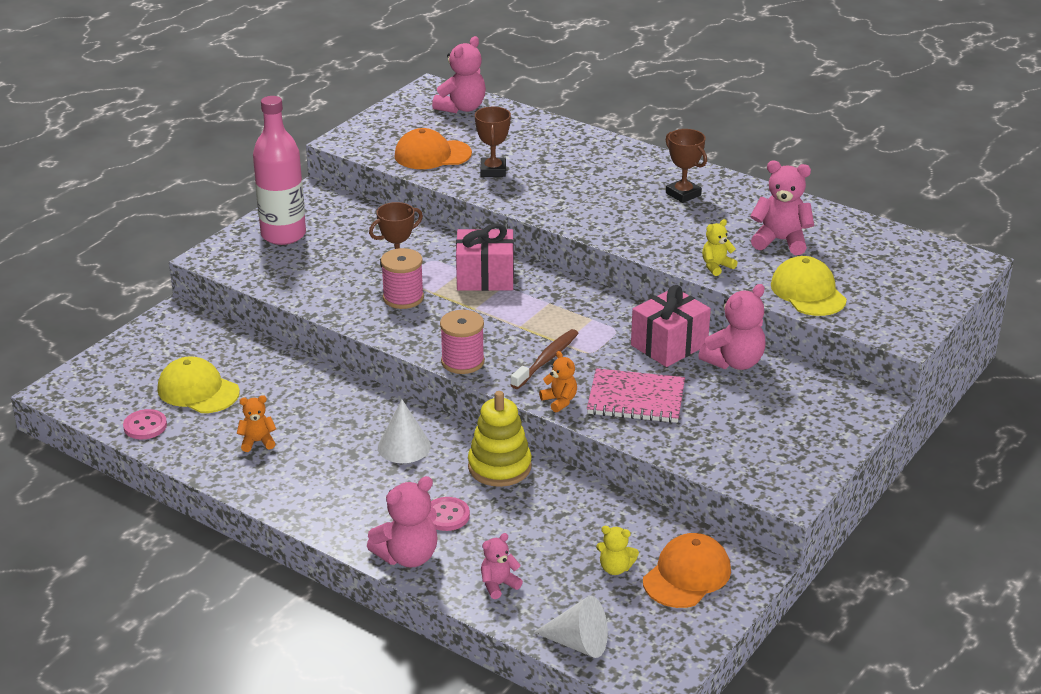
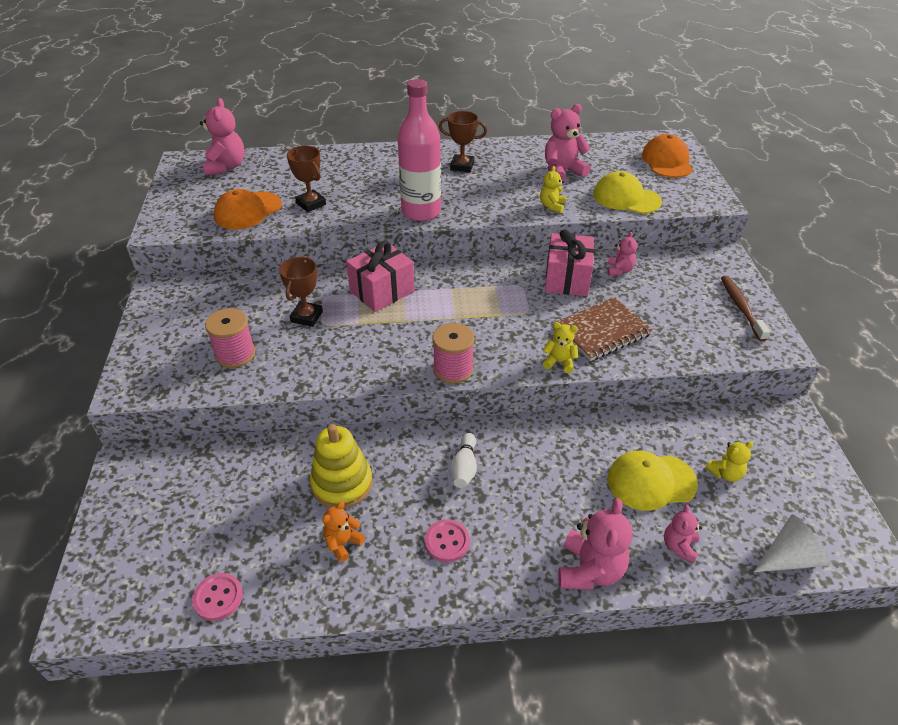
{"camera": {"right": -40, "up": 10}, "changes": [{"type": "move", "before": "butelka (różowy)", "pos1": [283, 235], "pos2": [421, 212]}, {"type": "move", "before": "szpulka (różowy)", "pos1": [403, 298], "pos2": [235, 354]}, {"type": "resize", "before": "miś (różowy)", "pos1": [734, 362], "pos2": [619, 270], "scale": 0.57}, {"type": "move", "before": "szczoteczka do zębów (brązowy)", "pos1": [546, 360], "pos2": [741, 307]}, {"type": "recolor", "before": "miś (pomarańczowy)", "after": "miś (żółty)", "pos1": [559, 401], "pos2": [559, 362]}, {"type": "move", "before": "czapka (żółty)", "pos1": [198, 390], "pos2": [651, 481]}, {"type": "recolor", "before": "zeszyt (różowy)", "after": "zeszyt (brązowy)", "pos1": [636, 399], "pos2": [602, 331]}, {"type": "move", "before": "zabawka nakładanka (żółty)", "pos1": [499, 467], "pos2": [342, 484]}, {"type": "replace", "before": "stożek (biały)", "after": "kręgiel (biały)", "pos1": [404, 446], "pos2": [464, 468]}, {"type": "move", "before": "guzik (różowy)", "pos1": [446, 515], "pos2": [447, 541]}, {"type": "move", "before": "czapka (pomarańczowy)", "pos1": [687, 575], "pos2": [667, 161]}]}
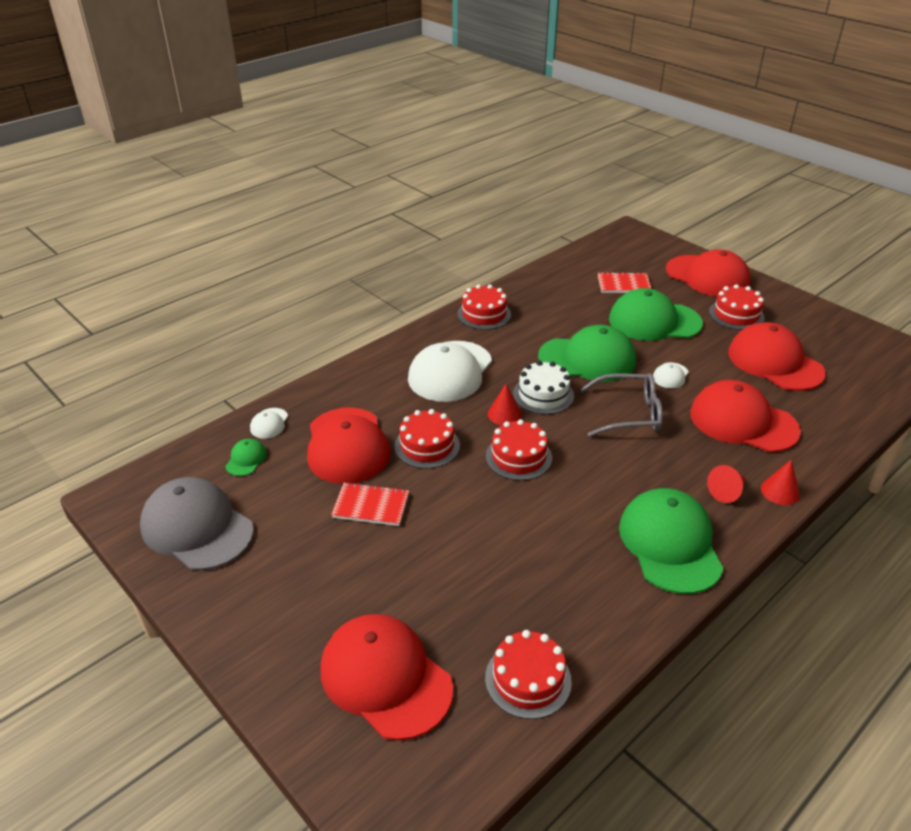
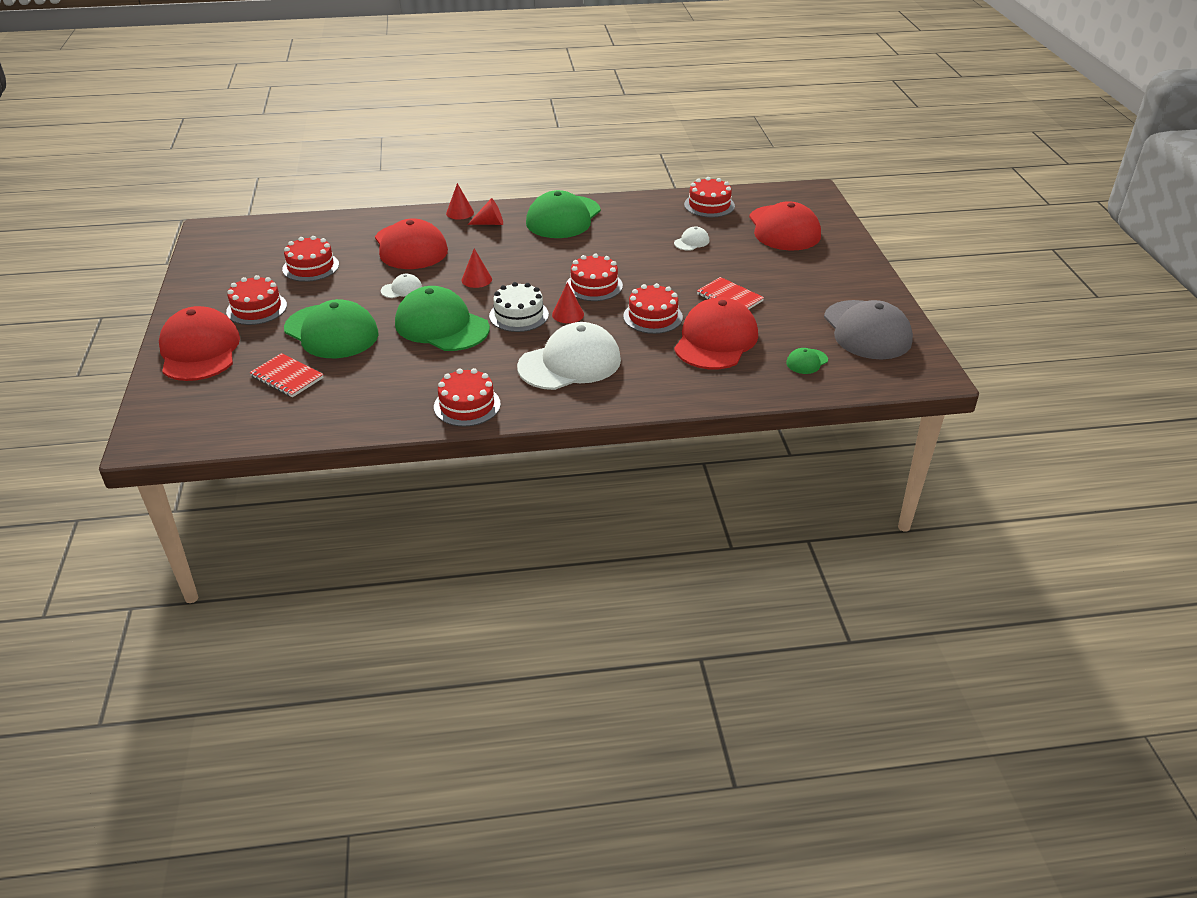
{"camera": {"right": -145, "up": 0}, "changes": [{"type": "replace", "before": "czapka (czerwony)", "after": "tort (czerwony)", "pos1": [775, 362], "pos2": [310, 267]}, {"type": "replace", "before": "okulary (szary)", "after": "stożek (czerwony)", "pos1": [629, 413], "pos2": [476, 279]}, {"type": "move", "before": "czapka (biały)", "pos1": [269, 423], "pos2": [691, 242]}]}
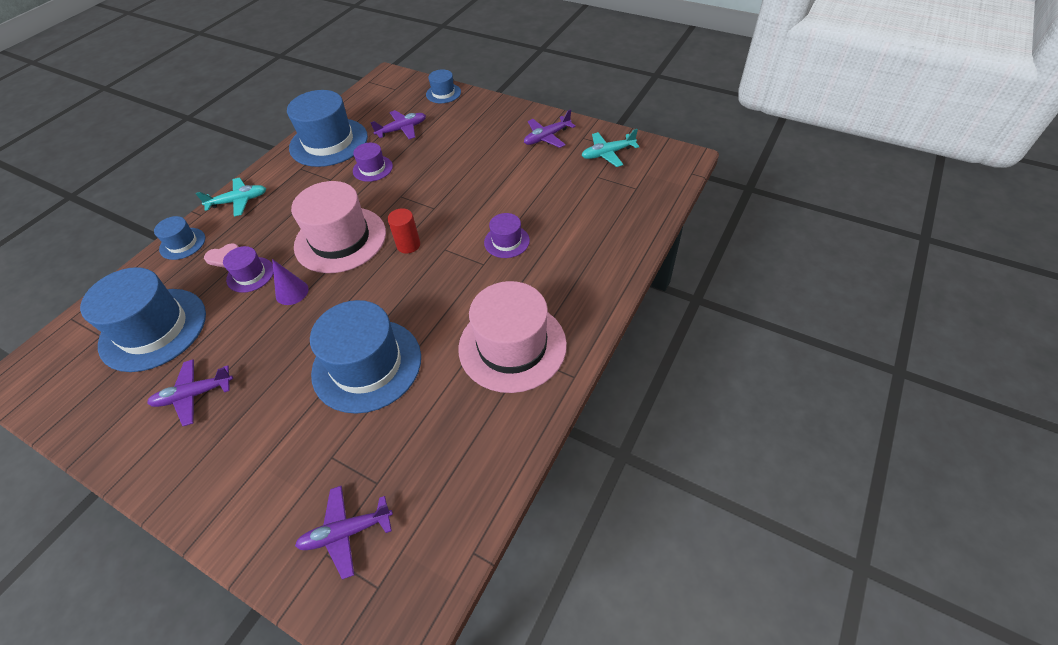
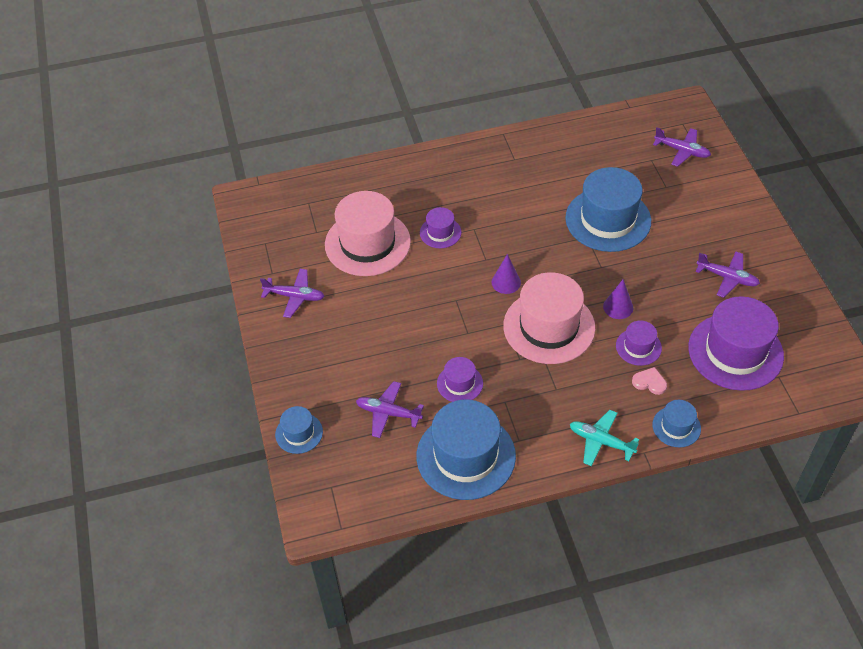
{"camera": {"right": -135, "up": 0}, "changes": [{"type": "delete", "before": "samolot (turkusowy)", "pos1": [607, 154]}, {"type": "replace", "before": "walec (czerwony)", "after": "stożek (fioletowy)", "pos1": [408, 245], "pos2": [506, 282]}, {"type": "recolor", "before": "kapelusz (niebieski)", "after": "kapelusz (fioletowy)", "pos1": [153, 329], "pos2": [735, 351]}, {"type": "move", "before": "kapelusz (różowy)", "pos1": [512, 346], "pos2": [367, 243]}]}
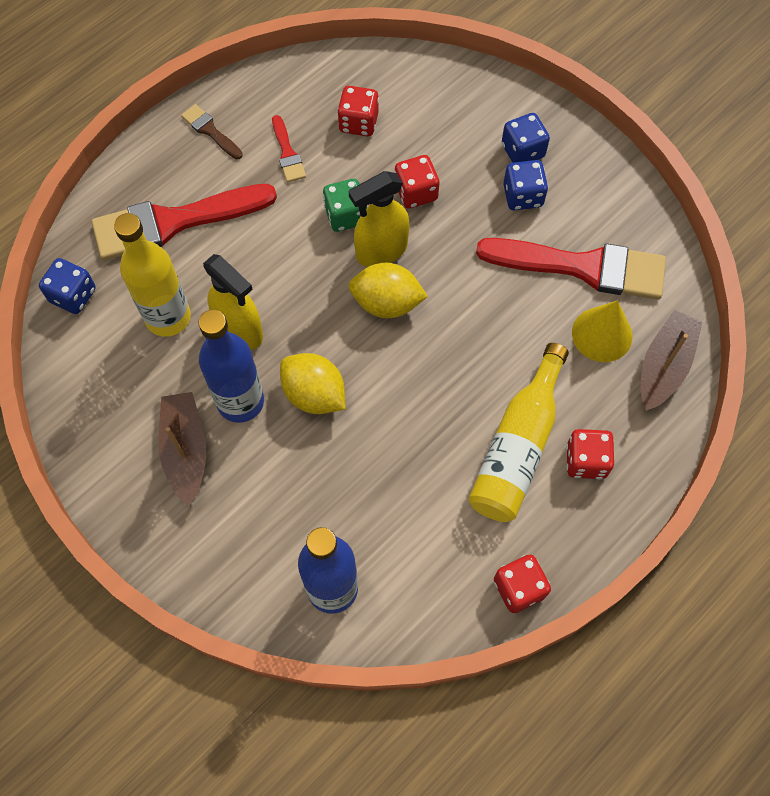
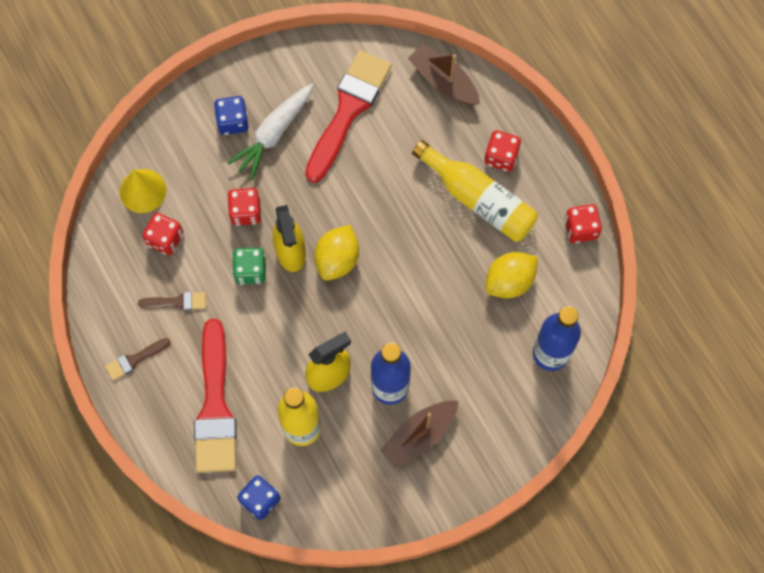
{"camera": {"right": -75, "up": 5}, "changes": [{"type": "recolor", "before": "pędzel (czerwony)", "after": "pędzel (brązowy)", "pos1": [287, 153], "pos2": [177, 302]}, {"type": "replace", "before": "kostka do gry (niebieski)", "after": "marchewka (biały)", "pos1": [523, 196], "pos2": [273, 134]}, {"type": "move", "before": "stożek (żółty)", "pos1": [602, 334], "pos2": [143, 191]}, {"type": "move", "before": "cytryna (żółty)", "pos1": [314, 394], "pos2": [509, 281]}, {"type": "rotate", "before": "łódka (brązowy)", "pos1": [185, 450], "pos2": [419, 435], "turn": -45}]}
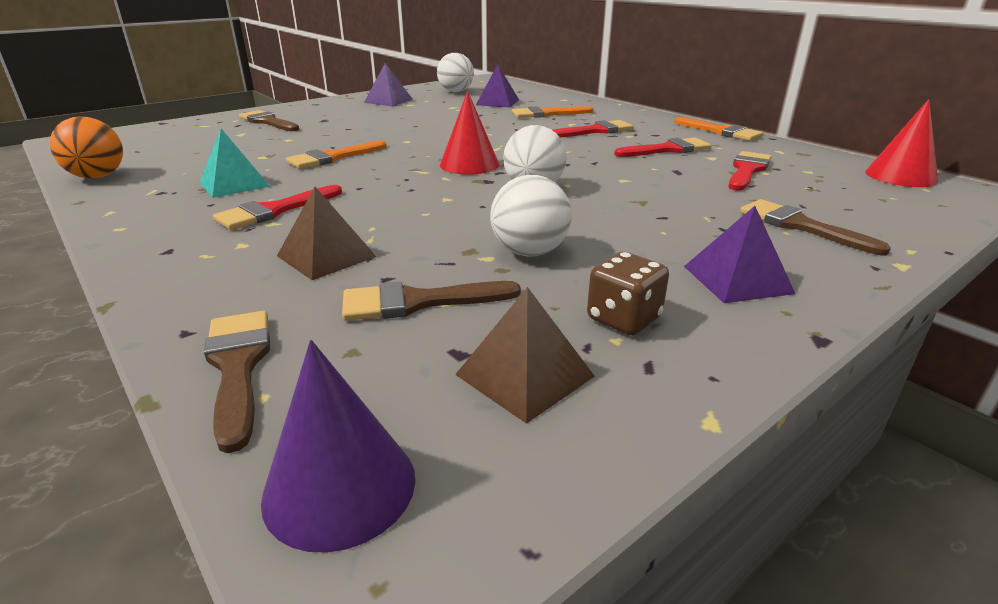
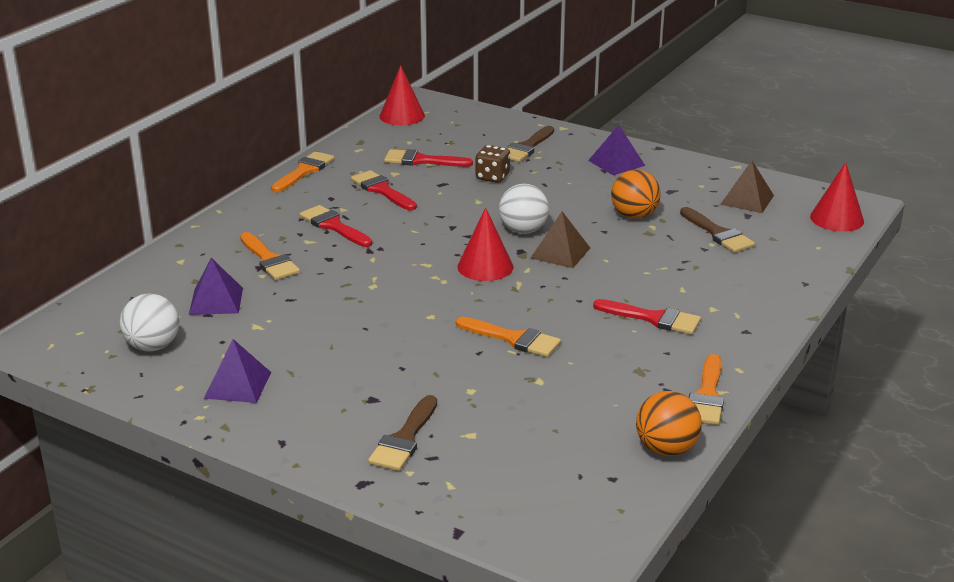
{"camera": {"right": -110, "up": 0}, "changes": [{"type": "delete", "before": "piramida (turkusowy)", "pos1": [234, 184]}, {"type": "recolor", "before": "piłka (biały)", "after": "piłka (pomarańczowy)", "pos1": [529, 252], "pos2": [634, 215]}, {"type": "move", "before": "piramida (brązowy)", "pos1": [326, 256], "pos2": [560, 253]}, {"type": "move", "before": "kostka do gry (brązowy)", "pos1": [623, 319], "pos2": [492, 177]}, {"type": "delete", "before": "pędzel (brązowy)", "pos1": [238, 366]}, {"type": "recolor", "before": "stożek (fioletowy)", "after": "stożek (czerwony)", "pos1": [340, 486], "pos2": [837, 219]}, {"type": "insert", "after": "pędzel (pomarańczowy)", "pos2": [707, 396]}]}
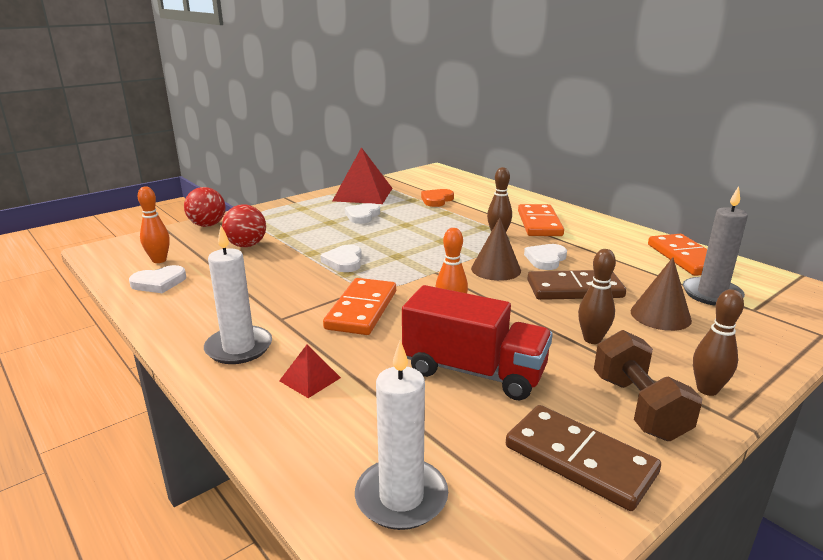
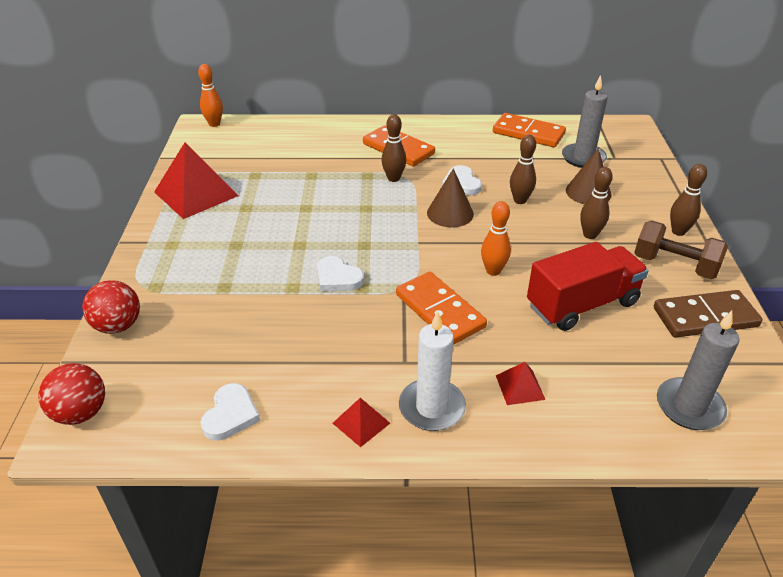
{"camera": {"right": -50, "up": 15}, "changes": [{"type": "move", "before": "kręgiel (pomarańczowy)", "pos1": [159, 260], "pos2": [214, 124]}, {"type": "delete", "before": "serce (pomarańczowy)", "pos1": [436, 200]}, {"type": "delete", "before": "serce (biały)", "pos1": [362, 216]}, {"type": "move", "before": "piłka (czerwony)", "pos1": [246, 245], "pos2": [81, 413]}, {"type": "replace", "before": "kostka domina (brązowy)", "after": "kręgiel (brązowy)", "pos1": [574, 289], "pos2": [520, 200]}, {"type": "recolor", "before": "świeca (biały)", "after": "świeca (szary)", "pos1": [401, 497], "pos2": [689, 407]}, {"type": "insert", "after": "piramida (czerwony)", "pos2": [361, 423]}]}
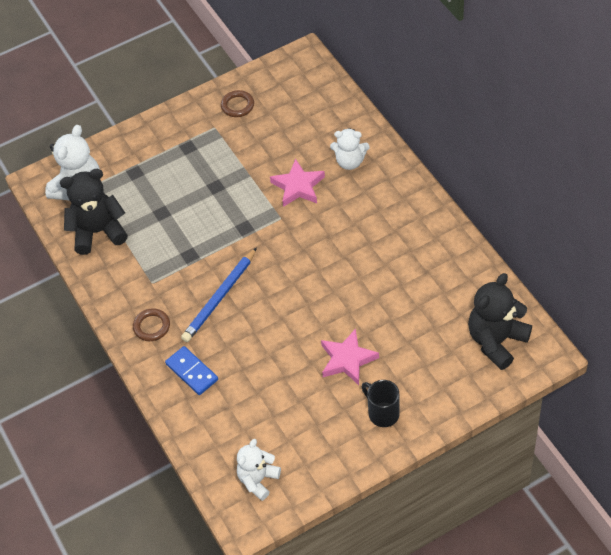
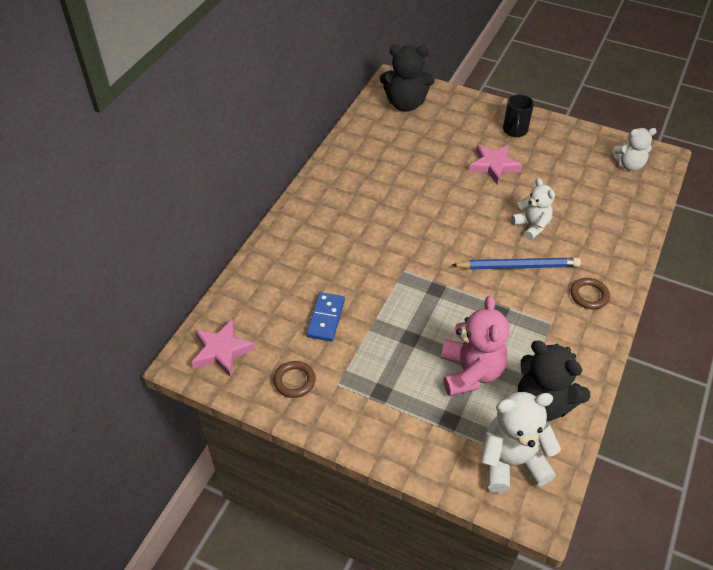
{"camera": {"right": -130, "up": -5}, "changes": [{"type": "move", "before": "miś (biały)", "pos1": [350, 162], "pos2": [531, 226]}, {"type": "move", "before": "gwiazda (różowy)", "pos1": [298, 186], "pos2": [222, 350]}, {"type": "move", "before": "kostka domina (niebieski)", "pos1": [192, 372], "pos2": [326, 318]}, {"type": "insert", "after": "miś (różowy)", "pos2": [470, 372]}]}
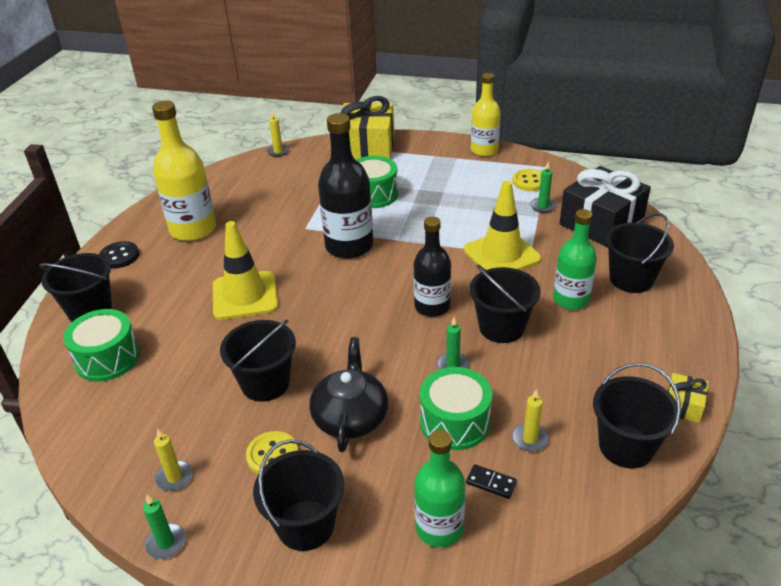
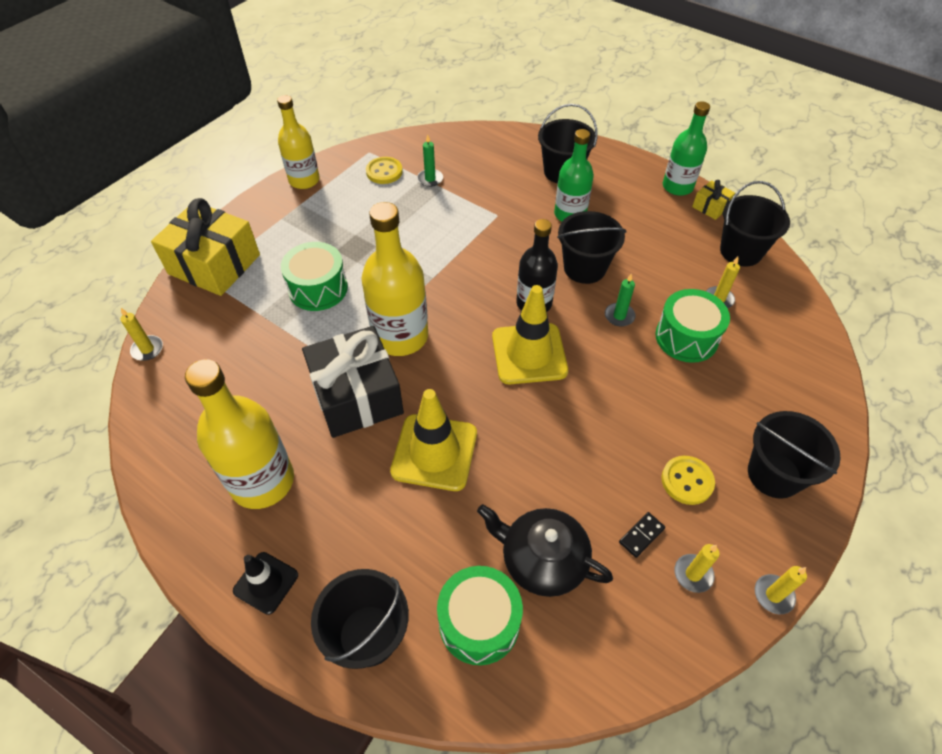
{"camera": {"right": -70, "up": 15}, "changes": [{"type": "recolor", "before": "butelka (czarny)", "after": "butelka (żółty)", "pos1": [349, 246], "pos2": [400, 336]}, {"type": "move", "before": "prezent (czarny)", "pos1": [601, 223], "pos2": [357, 395]}, {"type": "move", "before": "pachołek (żółty)", "pos1": [501, 254], "pos2": [529, 354]}, {"type": "replace", "before": "guzik (czarny)", "after": "pachołek (czarny)", "pos1": [119, 256], "pos2": [266, 583]}, {"type": "delete", "before": "wiadro (czarny)", "pos1": [265, 383]}, {"type": "move", "before": "imbryk (czarny)", "pos1": [350, 417], "pos2": [542, 559]}, {"type": "move", "before": "butelka (zielony)", "pos1": [439, 528], "pos2": [677, 186]}, {"type": "move", "before": "kostka domina (czarny)", "pos1": [491, 483], "pos2": [641, 535]}, {"type": "recolor", "before": "świeca (zielony)", "after": "świeca (żółty)", "pos1": [166, 543], "pos2": [773, 595]}]}
